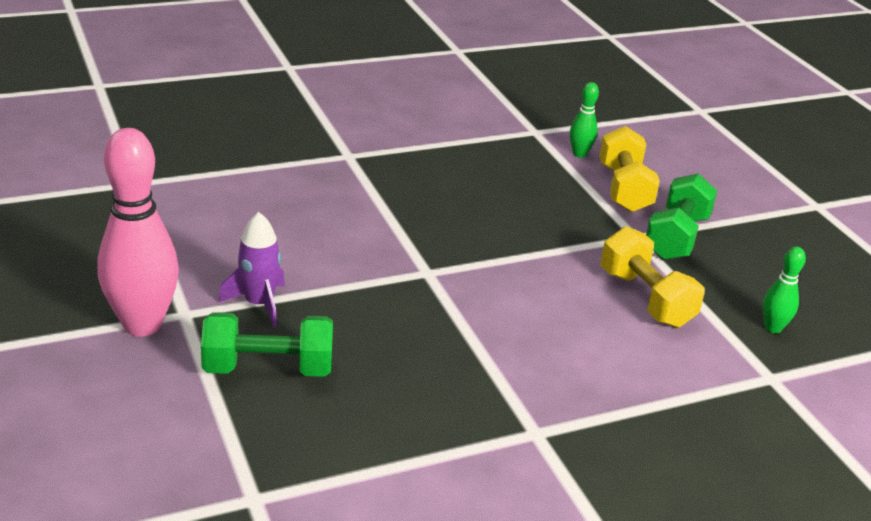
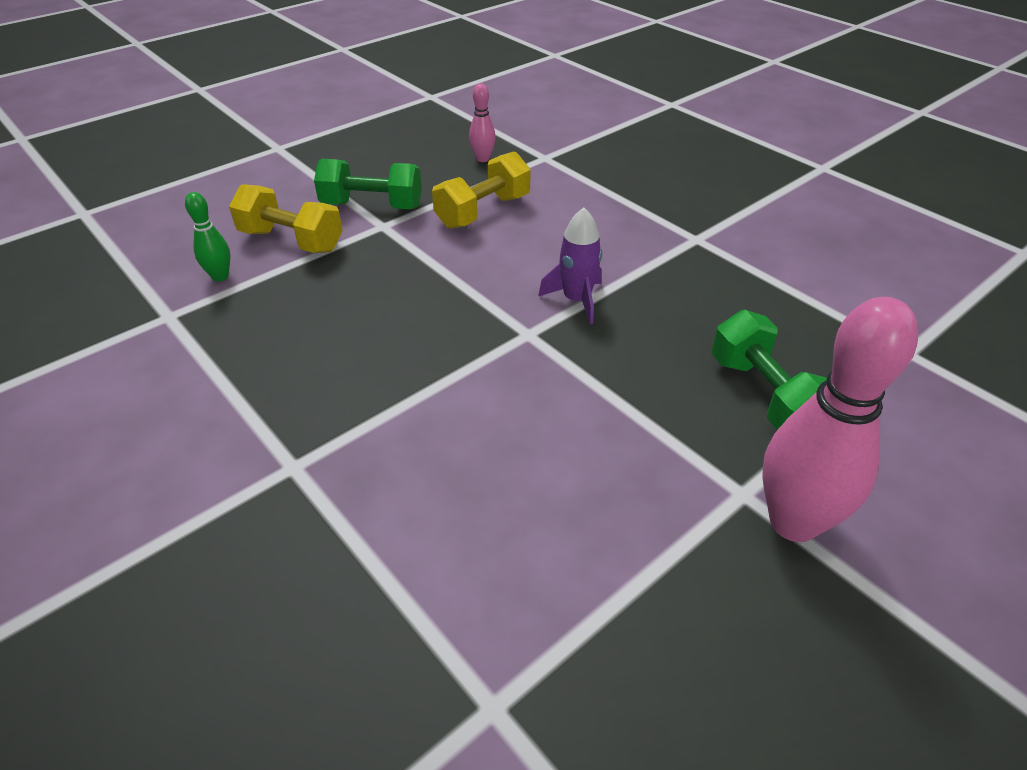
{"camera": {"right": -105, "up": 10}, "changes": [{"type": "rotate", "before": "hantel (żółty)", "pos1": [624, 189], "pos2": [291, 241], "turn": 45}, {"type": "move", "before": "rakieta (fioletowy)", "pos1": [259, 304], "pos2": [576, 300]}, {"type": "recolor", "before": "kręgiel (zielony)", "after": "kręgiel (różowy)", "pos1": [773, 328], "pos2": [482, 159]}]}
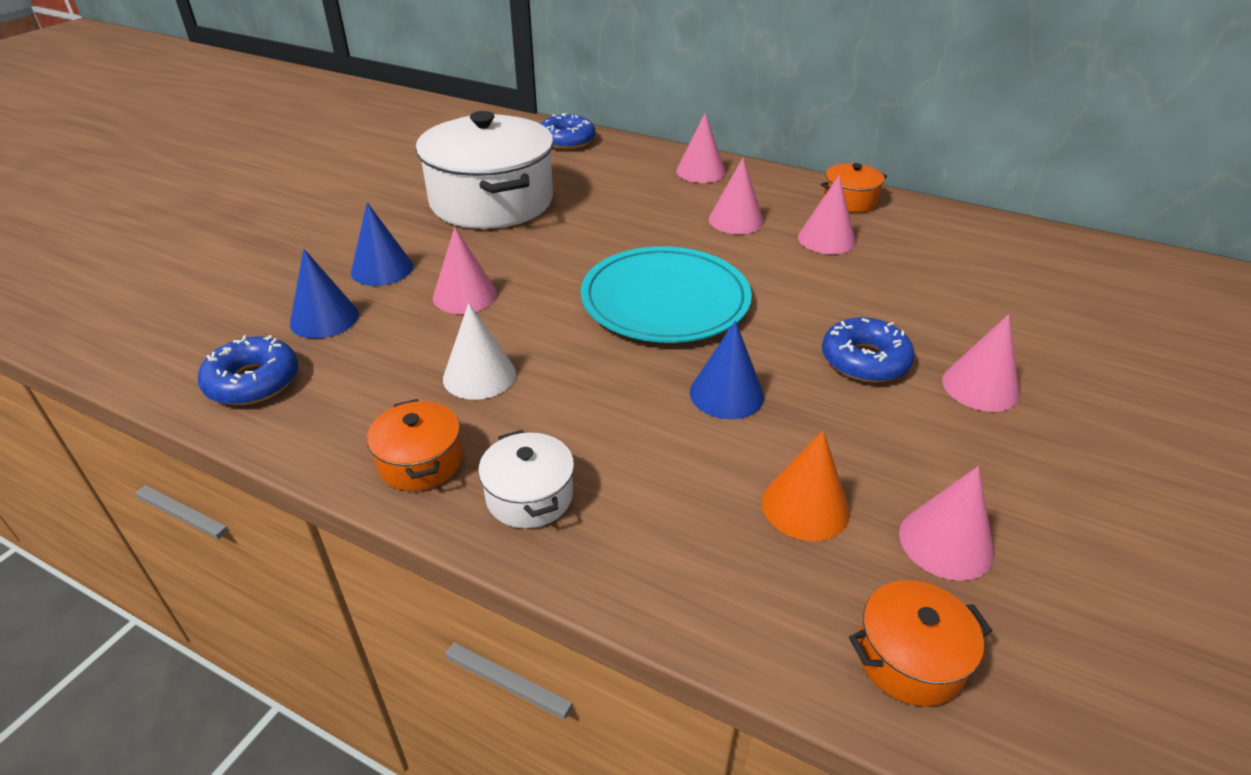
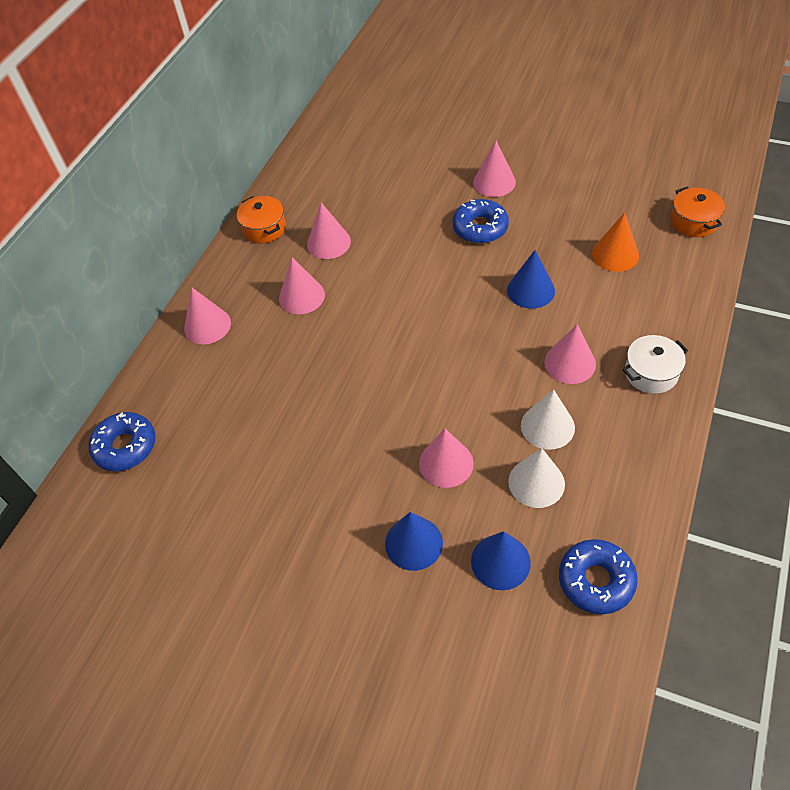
{"camera": {"right": -90, "up": 15}, "changes": [{"type": "delete", "before": "garnek (biały)", "pos1": [491, 201]}, {"type": "delete", "before": "talerz (turkusowy)", "pos1": [665, 300]}, {"type": "delete", "before": "garnek (pomarańczowy)", "pos1": [420, 462]}, {"type": "move", "before": "stożek (różowy)", "pos1": [946, 542], "pos2": [570, 363]}, {"type": "insert", "after": "stożek (biały)", "pos2": [536, 482]}]}
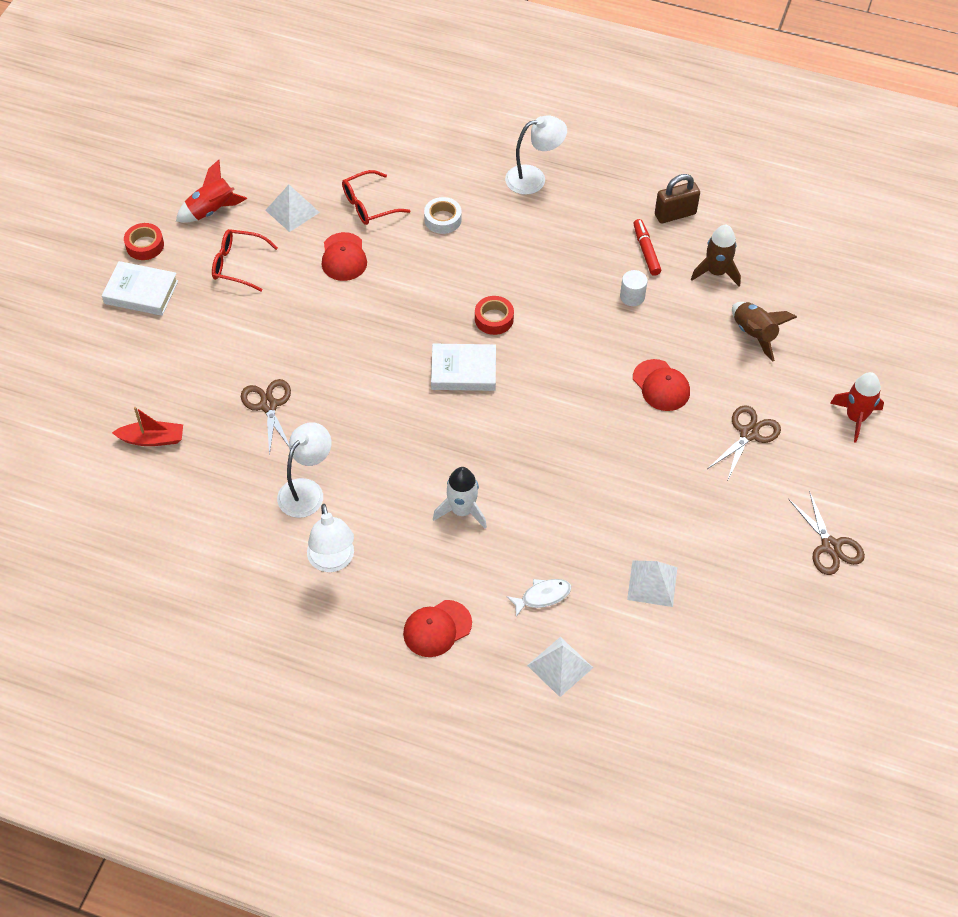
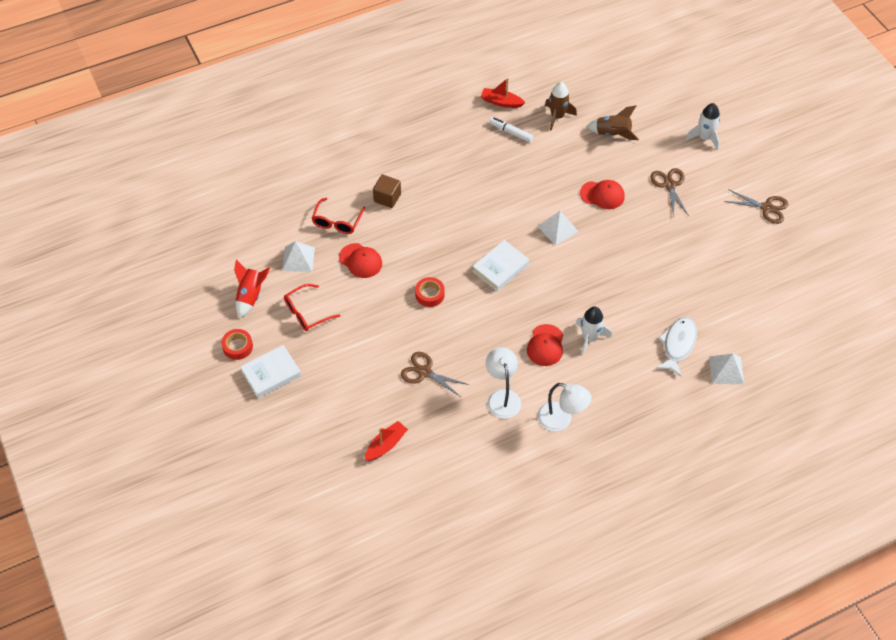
{"camera": {"right": -45, "up": 0}, "changes": [{"type": "delete", "before": "lampka (biały)", "pos1": [534, 178]}, {"type": "replace", "before": "kłódka (brązowy)", "after": "łódka (czerwony)", "pos1": [675, 214], "pos2": [501, 102]}, {"type": "replace", "before": "taśma klejąca (biały)", "after": "sześcian (brązowy)", "pos1": [442, 219], "pos2": [387, 198]}, {"type": "recolor", "before": "flamaster (czerwony)", "after": "flamaster (biały)", "pos1": [646, 251], "pos2": [511, 132]}, {"type": "delete", "before": "walec (biały)", "pos1": [632, 296]}, {"type": "move", "before": "taśma klejąca (czerwony)", "pos1": [494, 319], "pos2": [430, 294]}, {"type": "recolor", "before": "rakieta (czerwony)", "after": "rakieta (biały)", "pos1": [855, 417], "pos2": [704, 137]}, {"type": "move", "before": "piramida (biały)", "pos1": [652, 583], "pos2": [557, 228]}, {"type": "resize", "before": "ryba (biały)", "pos1": [542, 596], "pos2": [678, 345], "scale": 1.55}, {"type": "move", "before": "czapka (czerwony)", "pos1": [437, 628], "pos2": [545, 345]}]}
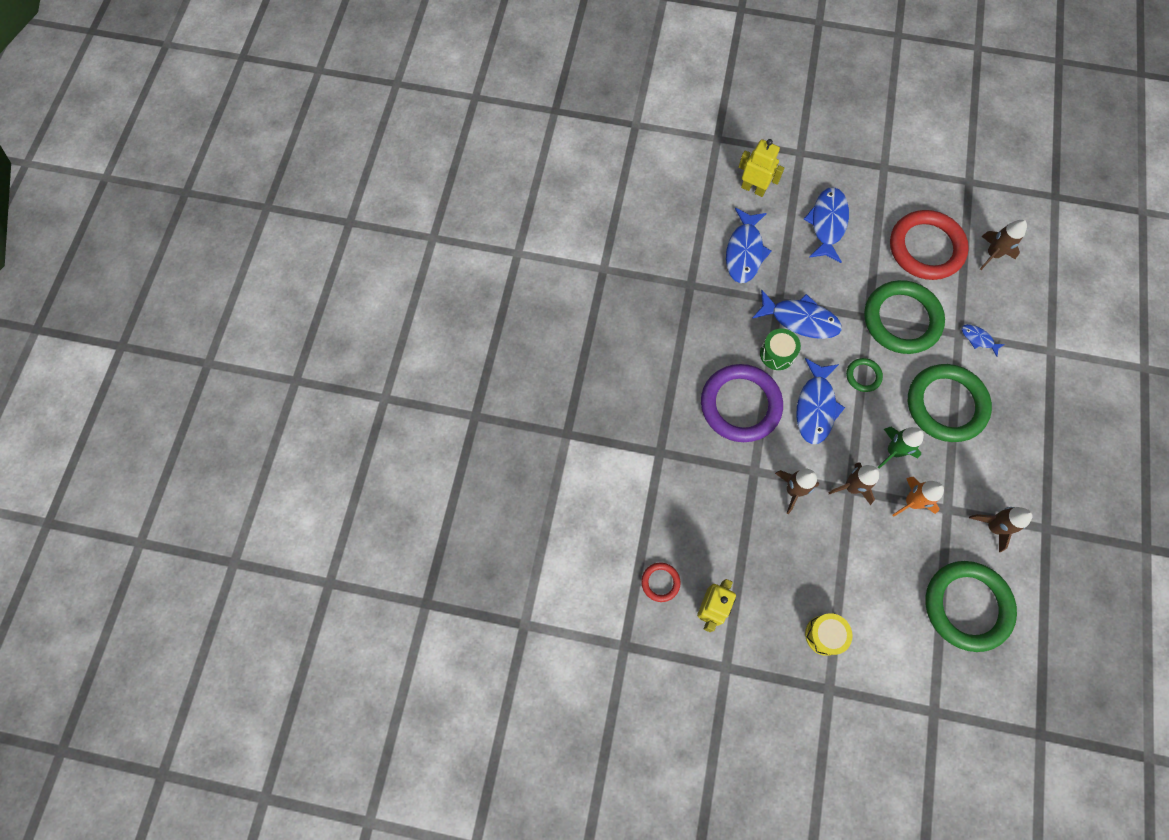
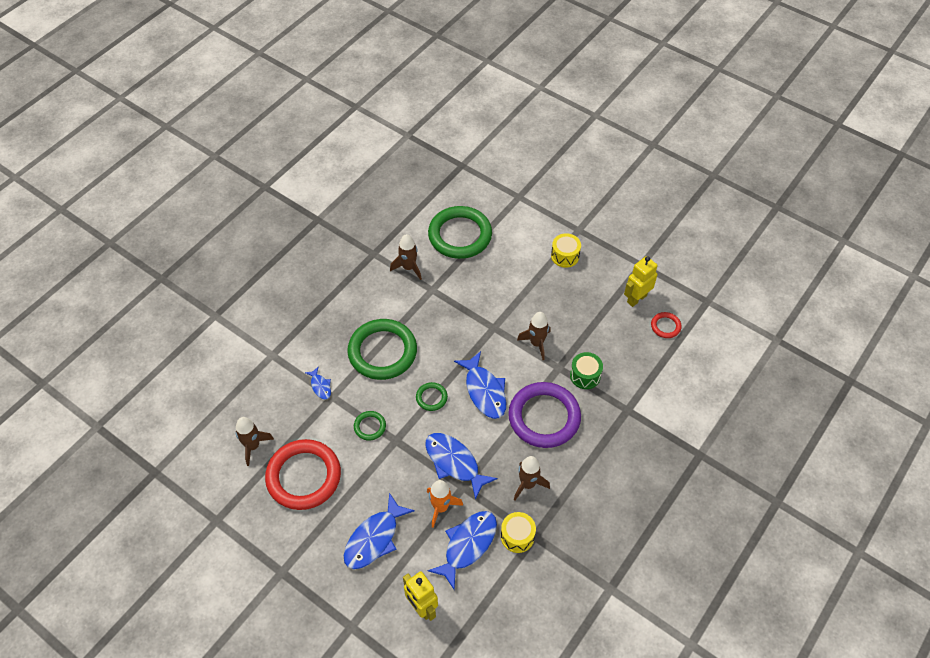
{"camera": {"right": -155, "up": -15}, "changes": [{"type": "resize", "before": "pierścień (zielony)", "pos1": [901, 319], "pos2": [370, 426], "scale": 0.45}, {"type": "move", "before": "bęben (zielony)", "pos1": [777, 354], "pos2": [585, 375]}, {"type": "rotate", "before": "ryba (niebieski)", "pos1": [815, 407], "pos2": [484, 391], "turn": 120}, {"type": "delete", "before": "rakieta (zielony)", "pos1": [893, 451]}, {"type": "move", "before": "rakieta (brązowy)", "pos1": [851, 487], "pos2": [528, 484]}, {"type": "move", "before": "rakieta (pomarańczowy)", "pos1": [911, 502], "pos2": [441, 507]}, {"type": "insert", "after": "bęben (żółty)", "pos2": [517, 536]}]}
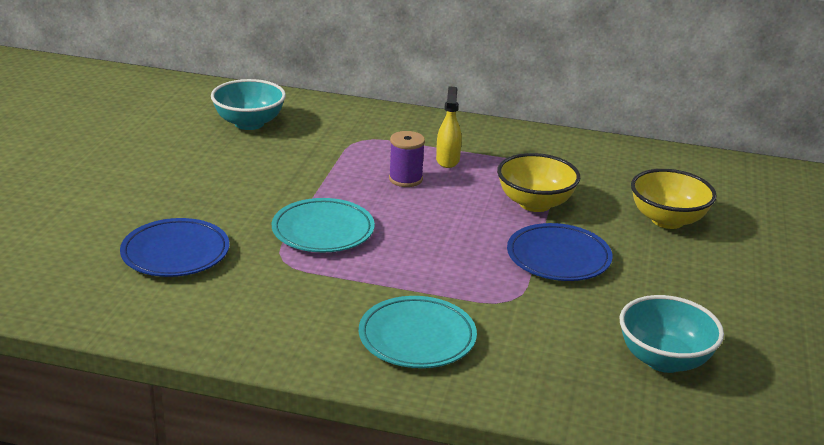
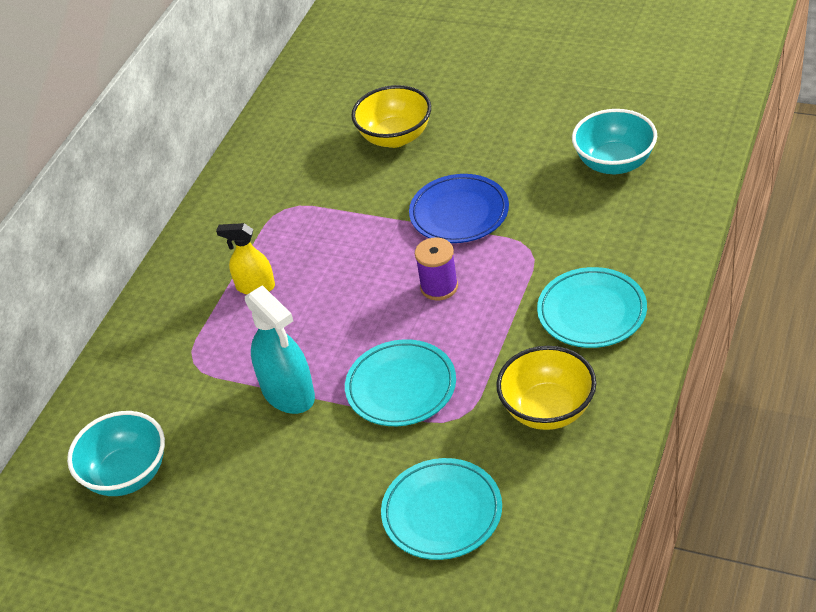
{"camera": {"right": -75, "up": 15}, "changes": [{"type": "move", "before": "szpulka (fioletowy)", "pos1": [405, 179], "pos2": [439, 287]}, {"type": "move", "before": "miska (żółty)", "pos1": [535, 203], "pos2": [548, 410]}, {"type": "recolor", "before": "talerz (niebieski)", "after": "talerz (turkusowy)", "pos1": [175, 253], "pos2": [442, 513]}, {"type": "insert", "after": "spryskiwacz (turkusowy)", "pos2": [288, 393]}]}
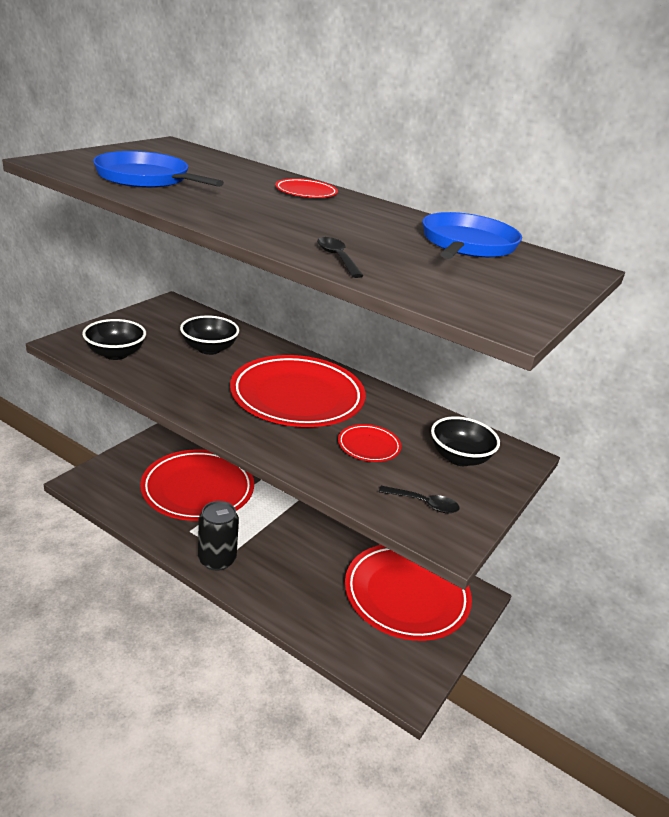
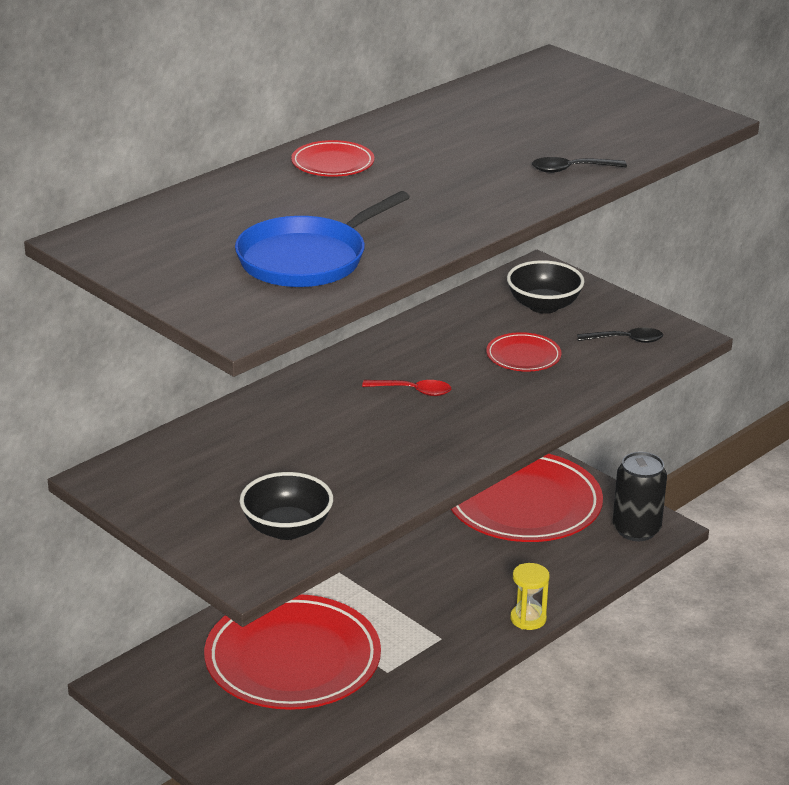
{"camera": {"right": -75, "up": 0}, "changes": [{"type": "delete", "before": "patelnia (niebieski)", "pos1": [467, 245]}, {"type": "delete", "before": "miska (czarny)", "pos1": [209, 349]}, {"type": "replace", "before": "talerz (czerwony)", "after": "łyżka (czerwony)", "pos1": [297, 397], "pos2": [413, 391]}, {"type": "rotate", "before": "łyżka (czarny)", "pos1": [424, 504], "pos2": [626, 340], "turn": 60}, {"type": "move", "before": "puszka (czarny)", "pos1": [217, 559], "pos2": [636, 530]}, {"type": "insert", "after": "klepsydra (żółty)", "pos2": [528, 619]}]}
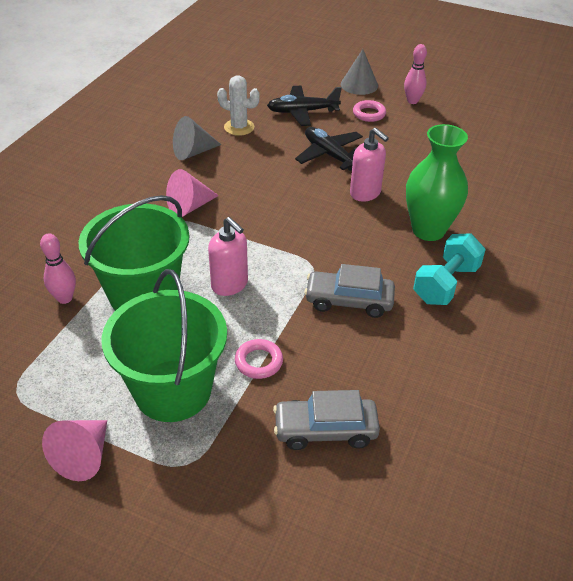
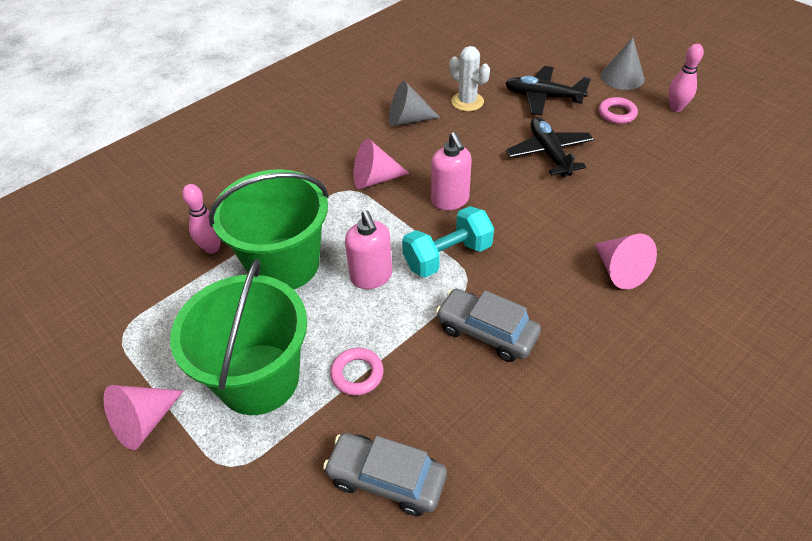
{"camera": {"right": 25, "up": 5}, "changes": [{"type": "replace", "before": "wazon (zielony)", "after": "stożek (różowy)", "pos1": [428, 230], "pos2": [619, 270]}, {"type": "move", "before": "dozownik mydła (różowy)", "pos1": [365, 193], "pos2": [450, 200]}, {"type": "move", "before": "hantel (turkusowy)", "pos1": [446, 284], "pos2": [447, 256]}]}
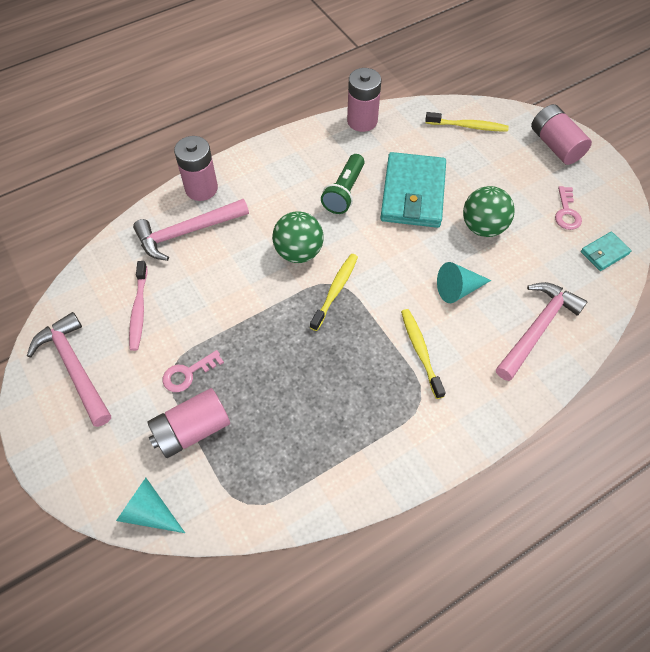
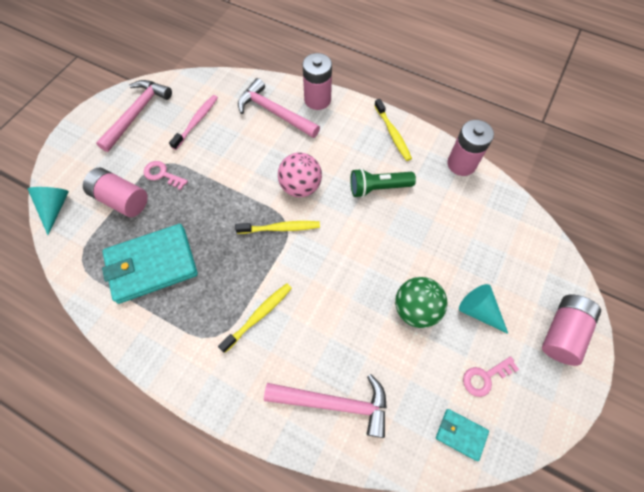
{"camera": {"right": 60, "up": 5}, "changes": [{"type": "move", "before": "szczoteczka do zębów (żółty)", "pos1": [468, 126], "pos2": [393, 134]}, {"type": "move", "before": "portfel (turkusowy)", "pos1": [413, 193], "pos2": [152, 265]}, {"type": "recolor", "before": "piłka (zielony)", "after": "piłka (różowy)", "pos1": [298, 252], "pos2": [300, 187]}, {"type": "rotate", "before": "szczoteczka do zębów (różowy)", "pos1": [139, 310], "pos2": [196, 121], "turn": 150}, {"type": "move", "before": "stożek (turkusowy)", "pos1": [458, 289], "pos2": [479, 311]}]}
